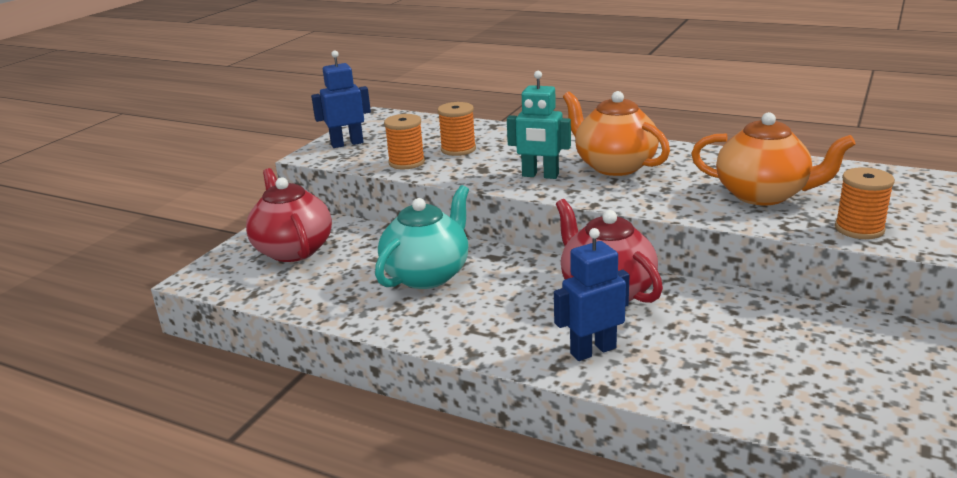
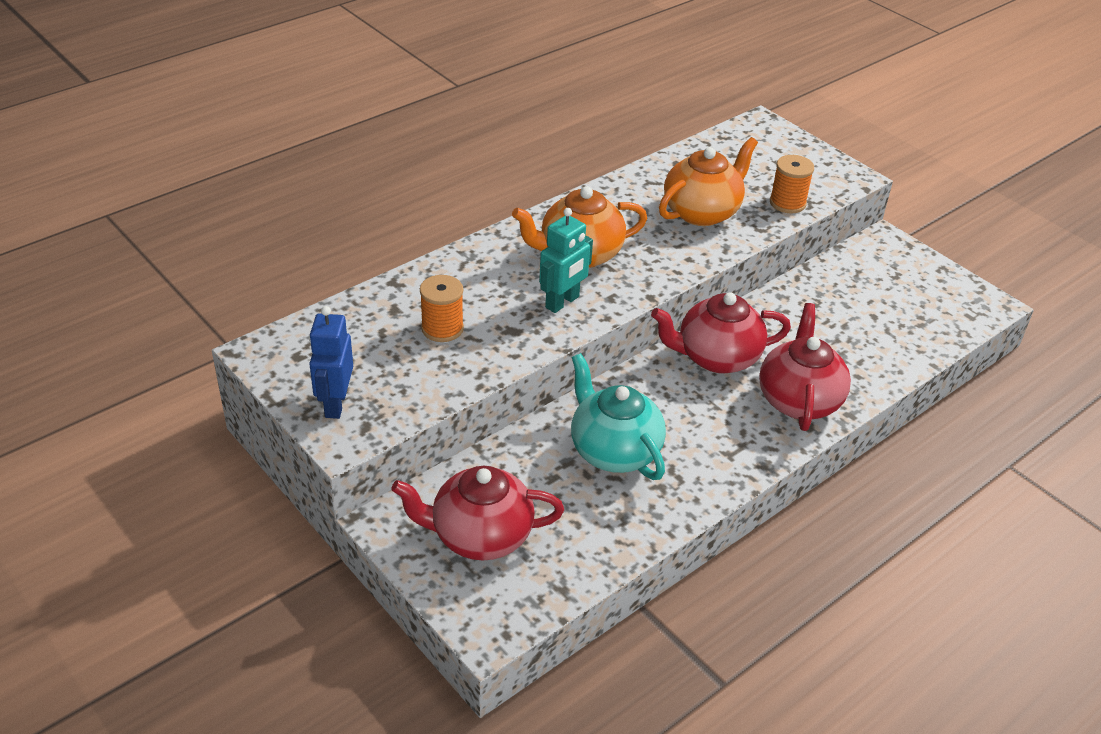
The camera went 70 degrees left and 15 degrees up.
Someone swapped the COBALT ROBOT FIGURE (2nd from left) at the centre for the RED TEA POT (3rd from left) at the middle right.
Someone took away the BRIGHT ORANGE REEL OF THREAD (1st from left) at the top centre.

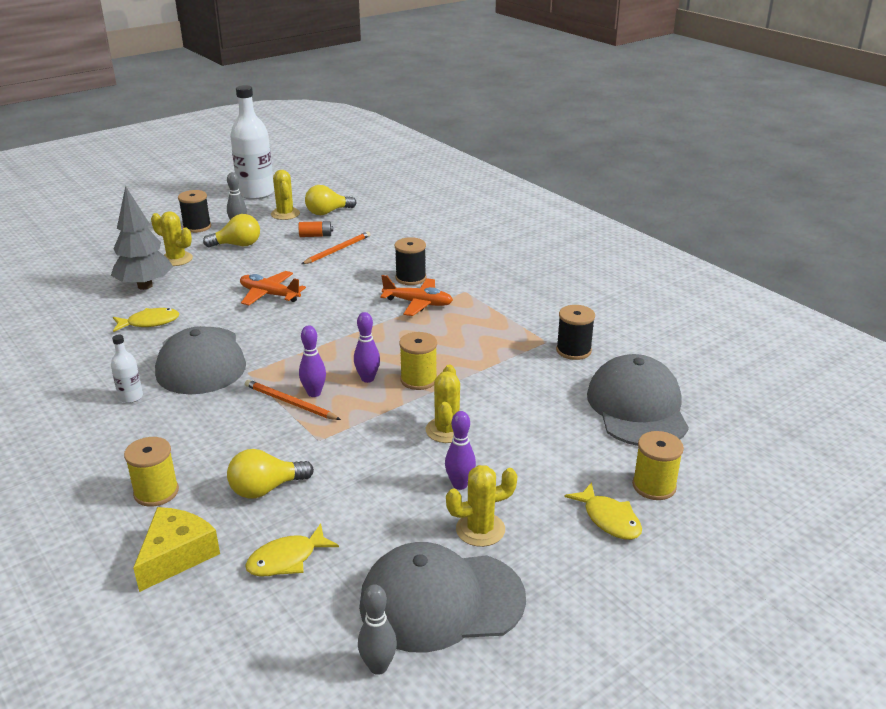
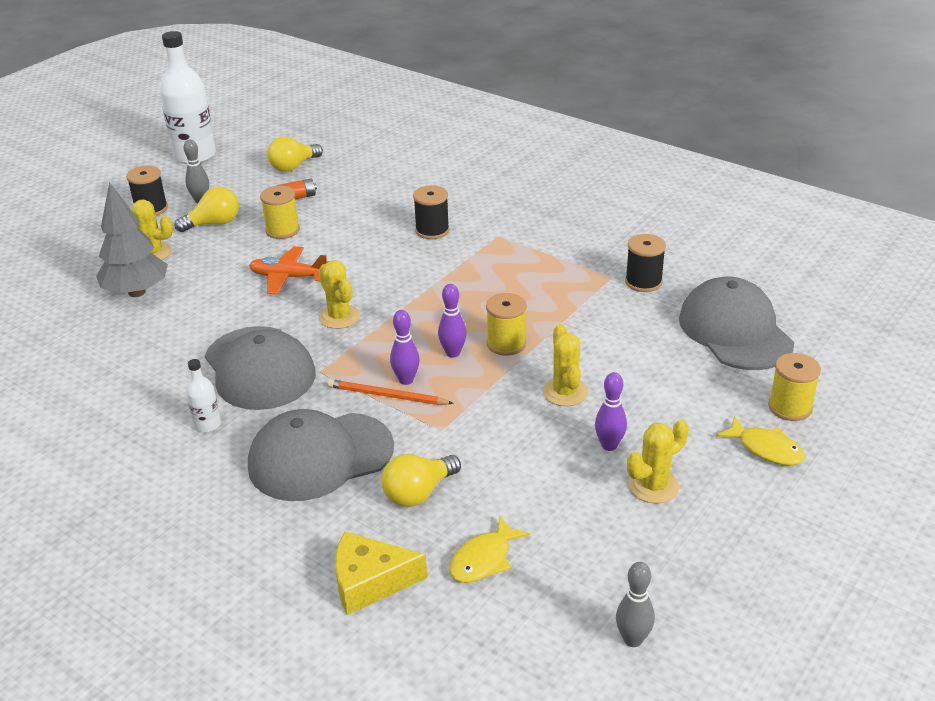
The camera went 15 degrees left and 5 degrees up.
Someone carried the ASH-GREY BASEBALL CAP (2nd from left) from the bottom centre to the centre.
Someone carried the GOLDEN REEL OF THREAD (1st from left) from the middle left to the top left.
Someone carried the GOLDEN CACTUS (2nd from left) from the top left to the centre.
Someone rotated the GOLDEN PIECE OF CHEESE at the bottom left by 105 degrees counterclockwise.
Someone took away the GOLDEN FISH (1st from left) at the middle left.
Someone took away the BRIGHT ORANGE PENCIL (2nd from left) at the centre.
Someone took away the BRIGHT ORANGE AEROPLANE (2nd from left) at the centre.

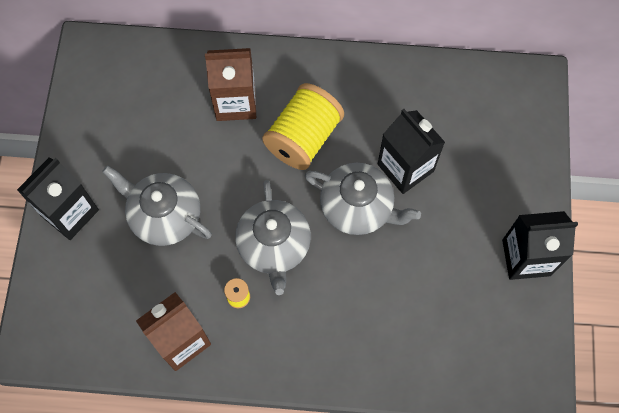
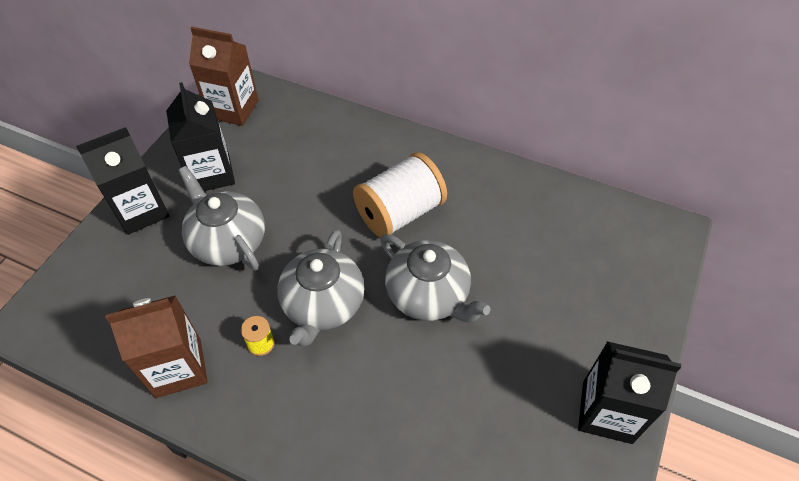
The camera went 20 degrees right and 15 degrees down.
Someone carried the JET-BLACK CARTON (2nd from left) from the centre to the top left.
Someone carried the BROWN CARTON (2nd from left) from the top centre to the top left.
Someone repainted the GOLDEN REEL OF THREAD (2nd from left) at the top centre, which became the SNOW-WHITE REEL OF THREAD at the centre.

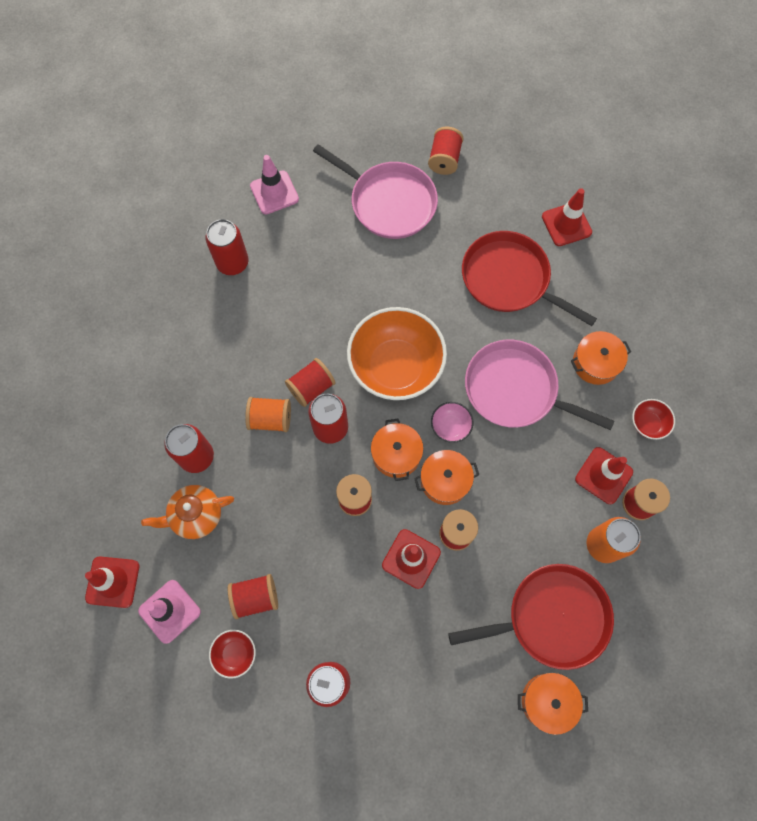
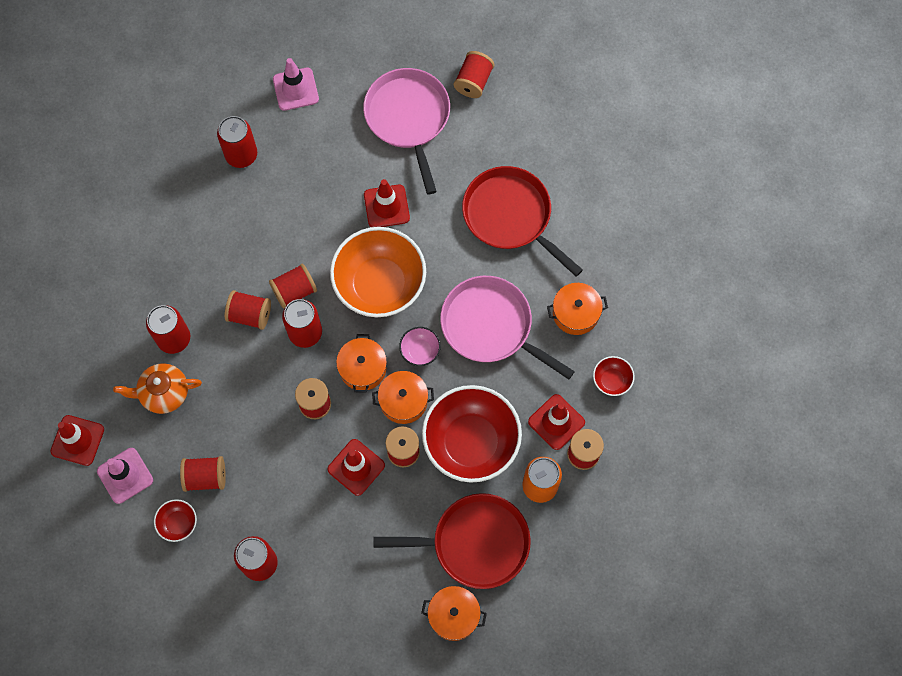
The camera went 10 degrees right and 0 degrees up.
Someone repainted the BRIGHT ORANGE REEL OF THREAD at the centre, which became the RED REEL OF THREAD (2nd from left) at the middle left.
Someone rotated the PINK FRYING PAN (1st from left) at the top centre by 150 degrees counterclockwise.
Someone carried the RED SAFETY CONE (3rd from left) from the top right to the top centre.
Someone put down the RED BOWL (2nd from left) at the centre.

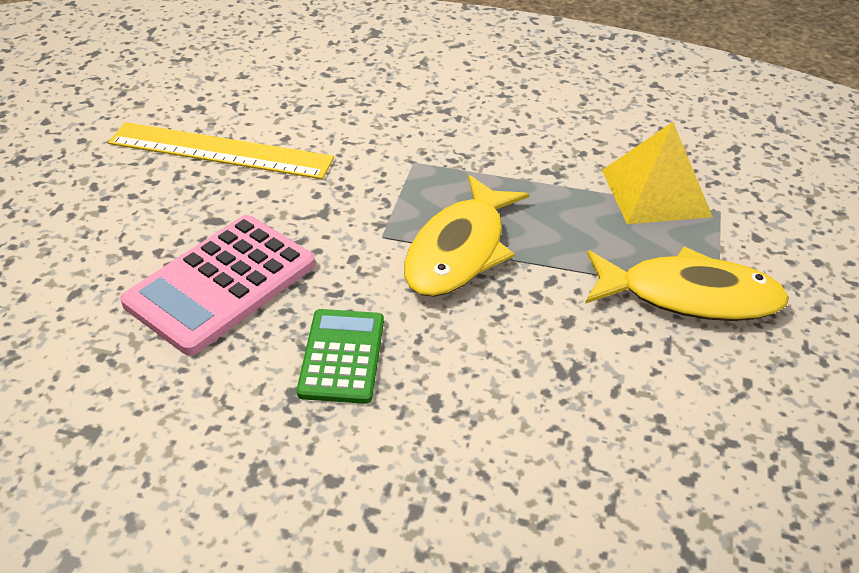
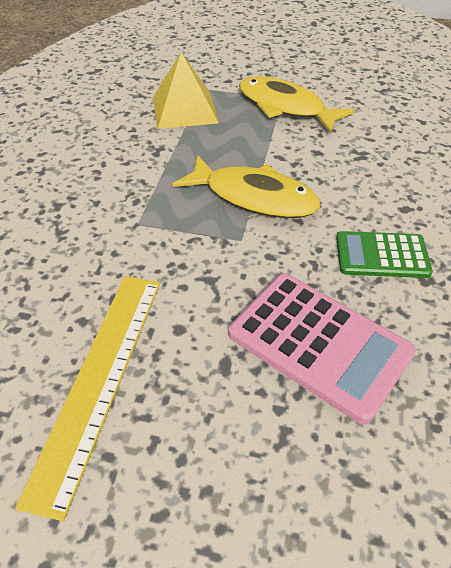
The camera went 90 degrees left and 5 degrees up.
Someone rotated the GOLDEN FISH (2nd from left) at the middle right by 60 degrees counterclockwise.

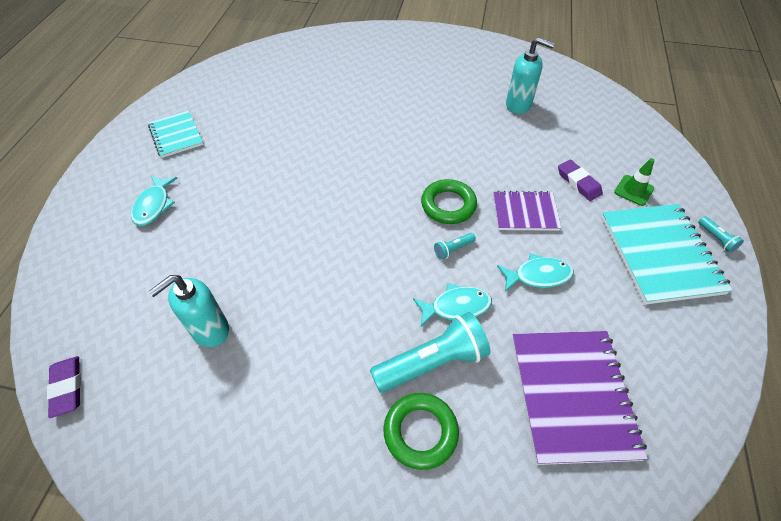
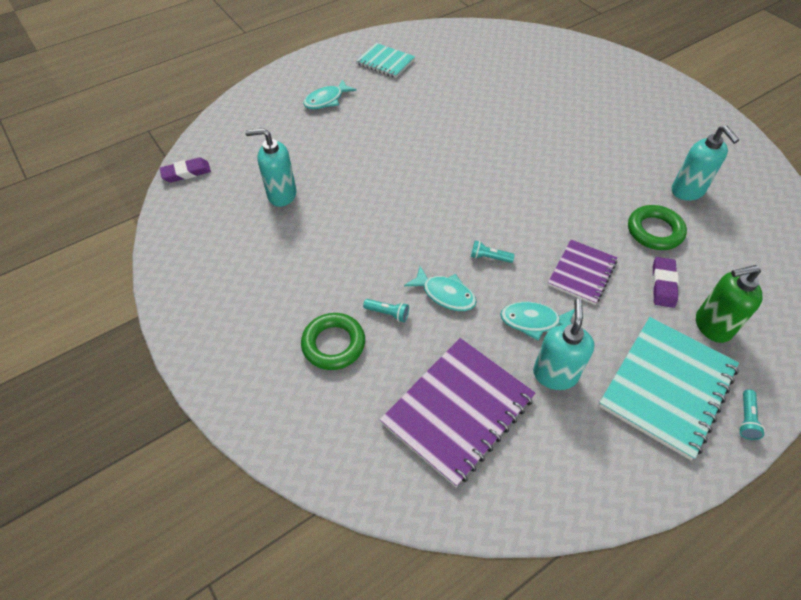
The camera went 45 degrees right and 0 degrees up.
Someone rotated the PURPLE ERASER (1st from left) at the bottom left by 45 degrees clockwise.
Someone rotated the AQUA NOTEBOOK (1st from left) at the top left by 75 degrees counterclockwise.
Someone scaled the AQUA POCKET TORCH (1st from left) at the bottom centre by 0.44.
Someone rotated the AQUA FISH (3rd from left) at the middle right by 150 degrees clockwise.
Someone put down the AQUA SOAP PUMP (2nd from left) at the middle right.
Someone rotated the PURPLE NOTEBOOK (1st from left in the first image) at the middle right by 75 degrees clockwise.
Someone carried the EMERALD TORUS (2nd from left) from the centre to the middle right.
Someone swapped the EMERALD SAFETY CONE at the middle right for the EMERALD SOAP PUMP at the middle right.

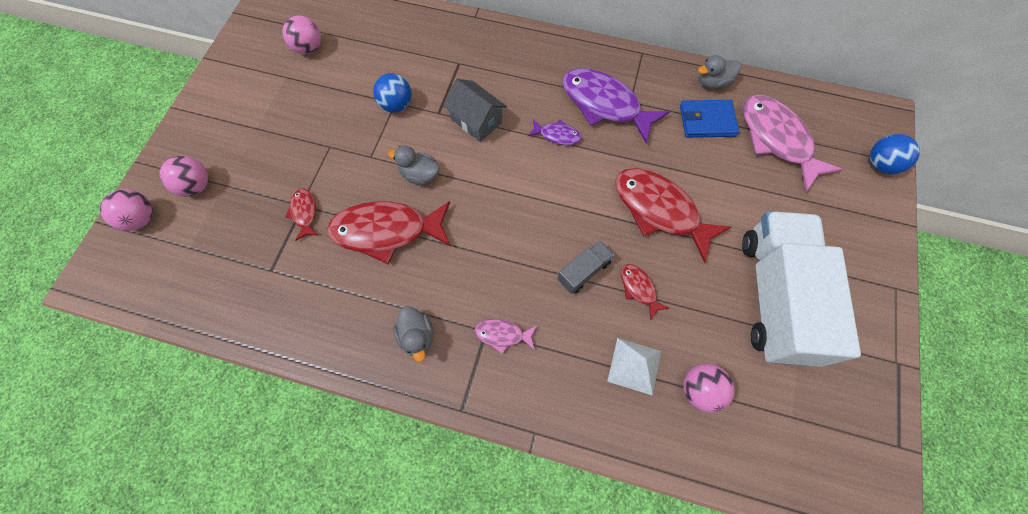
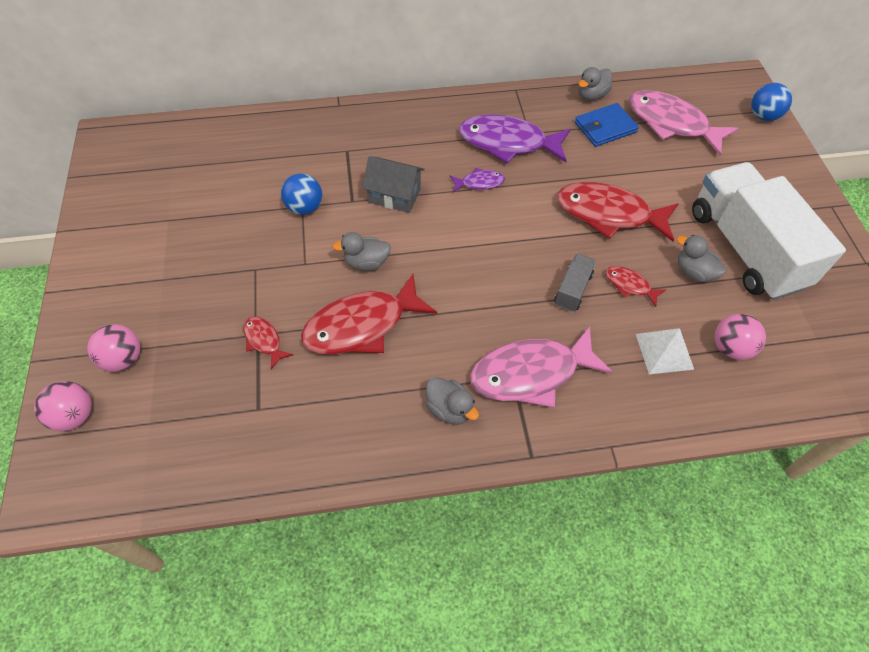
The camera went 25 degrees left and 10 degrees down.
Someone scaled the PINK FISH (1st from left) at the centre by 2.12.
Someone put down the ASH-GREY RUBBER DUCK (4th from left) at the middle right.
Someone took away the PINK PLAY BALL (3rd from left) at the top left.

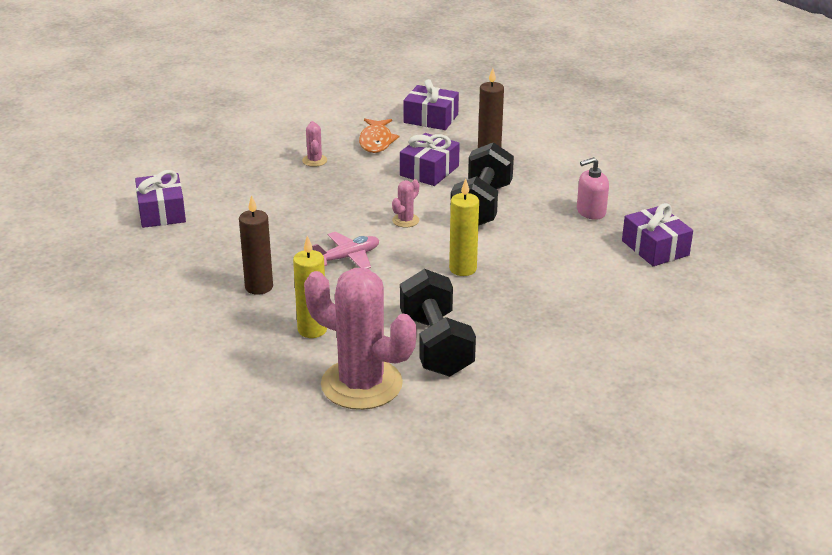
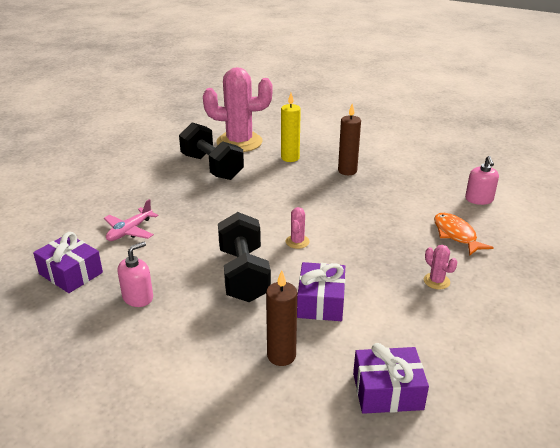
The camera went 155 degrees right and 0 degrees up.
Someone carried the PINK AEROPLANE from the centre to the middle left.
Someone carried the BRIGHT ORANGE FISH from the top centre to the middle right.
Someone swapped the PURPLE PRESENT (1st from left) at the middle left for the PINK SOAP PUMP (2nd from left) at the middle right.
Someone took away the GOLDEN CANDLE (2nd from left) at the centre.

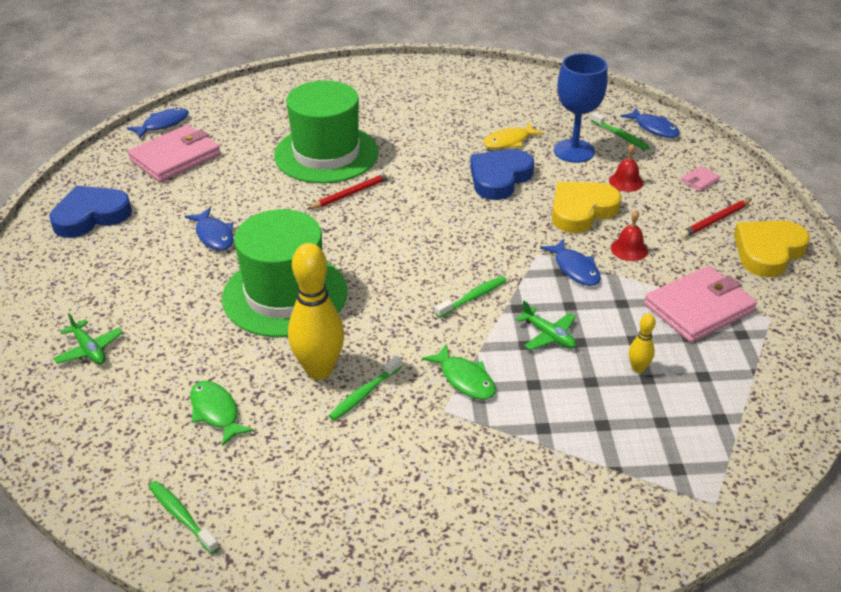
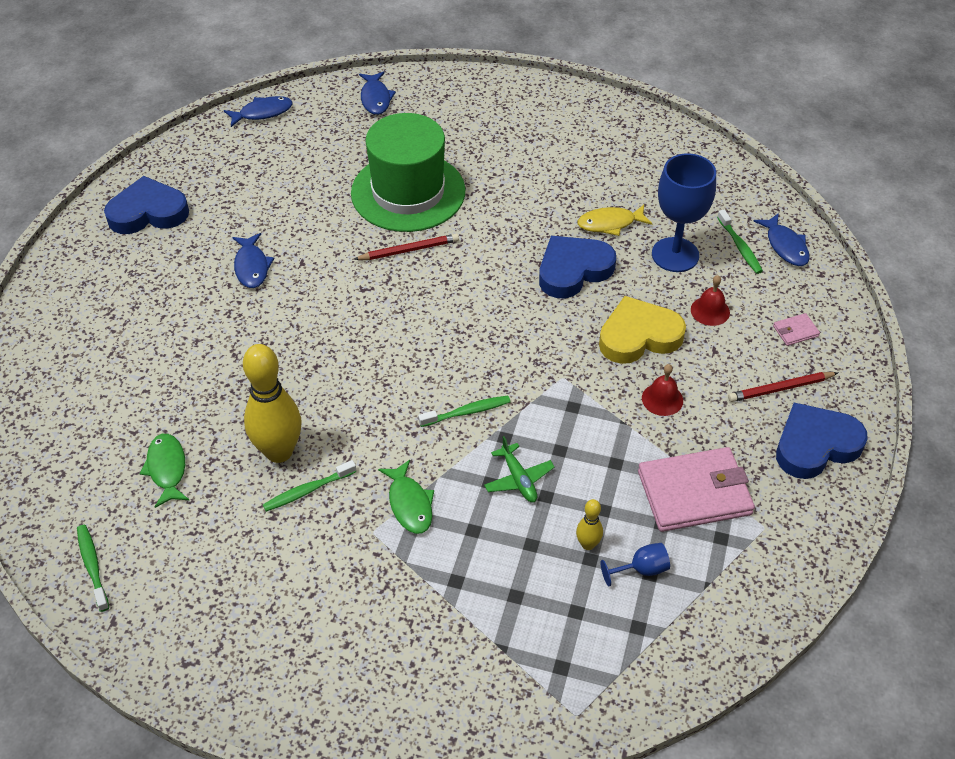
The camera went 20 degrees right and 10 degrees up.
Someone carried the COBALT FISH (3rd from left) from the middle right to the top centre.
Someone put down the COBALT WINE GLASS (1st from left) at the bottom centre.
Someone repainted the GOLDEN HEART SHAPE (2nd from left) at the middle right, which became the COBALT HEART SHAPE (3rd from left) at the middle right.
Someone took away the EMERALD AEROPLANE (1st from left) at the middle left.
Someone took away the PINK BILLFOLD (1st from left) at the top left.
Someone took away the EMERALD TALL HAT (1st from left) at the centre.

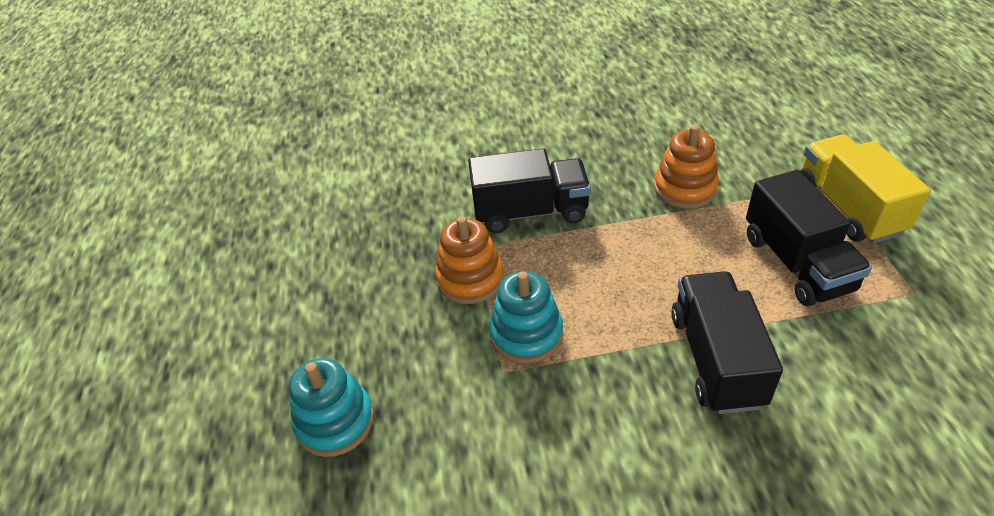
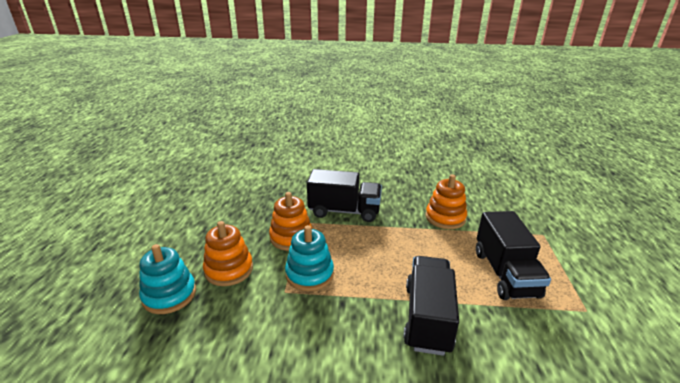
The camera went 10 degrees right and 15 degrees down.
Someone put down the BRIGHT ORANGE RING STACKER (1st from left) at the centre.
Someone took away the GOLDEN TRUCK at the middle right.

